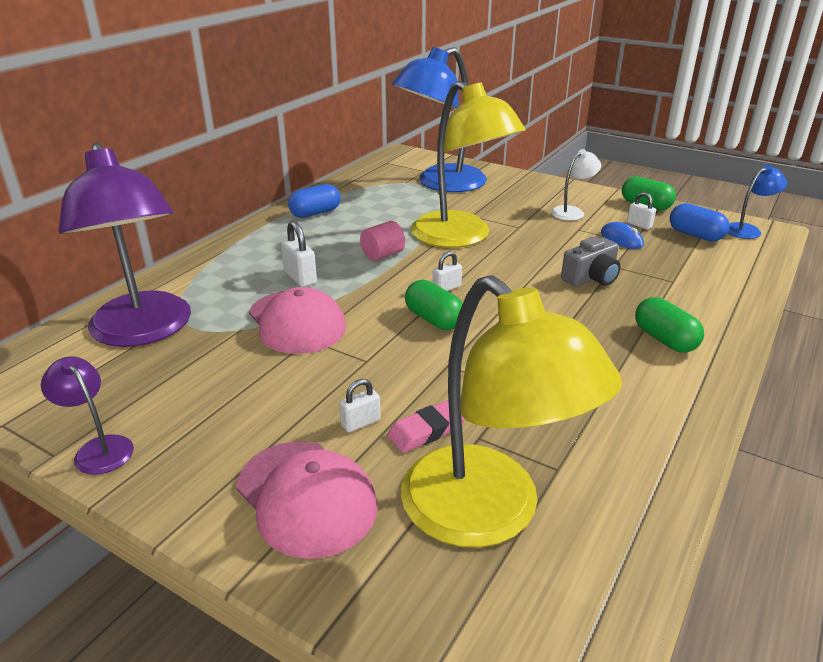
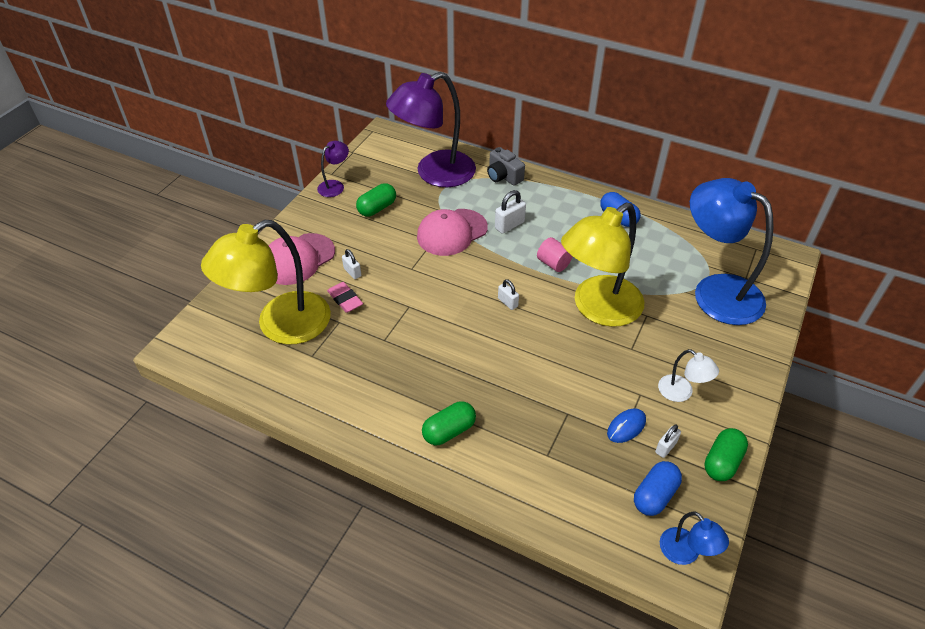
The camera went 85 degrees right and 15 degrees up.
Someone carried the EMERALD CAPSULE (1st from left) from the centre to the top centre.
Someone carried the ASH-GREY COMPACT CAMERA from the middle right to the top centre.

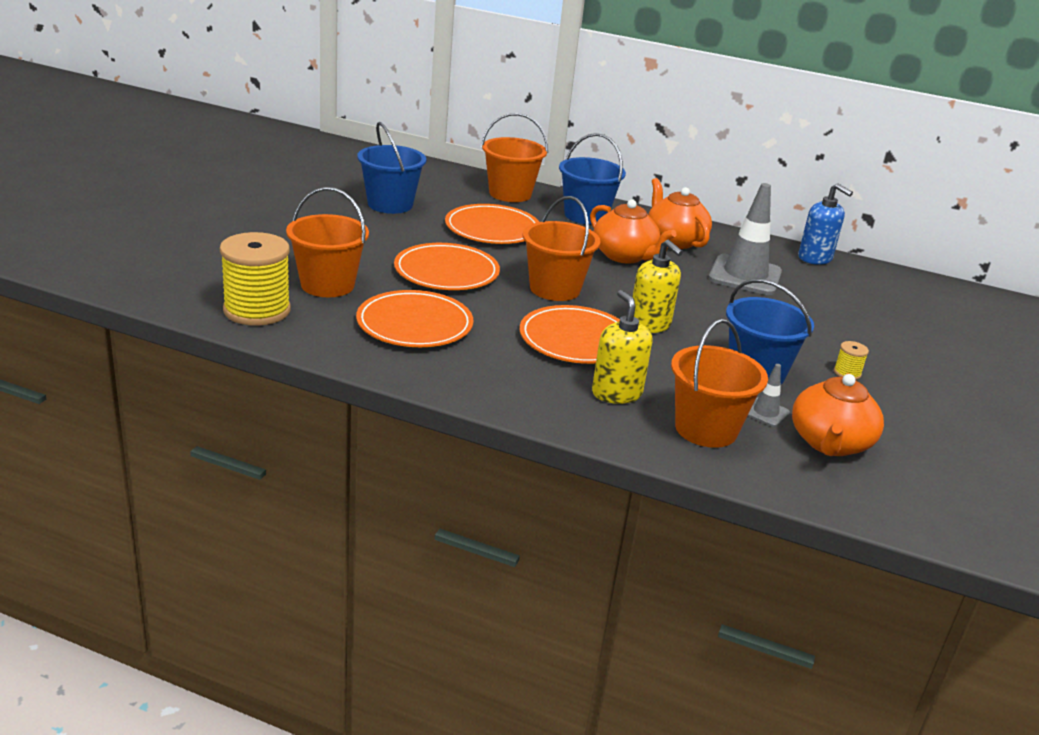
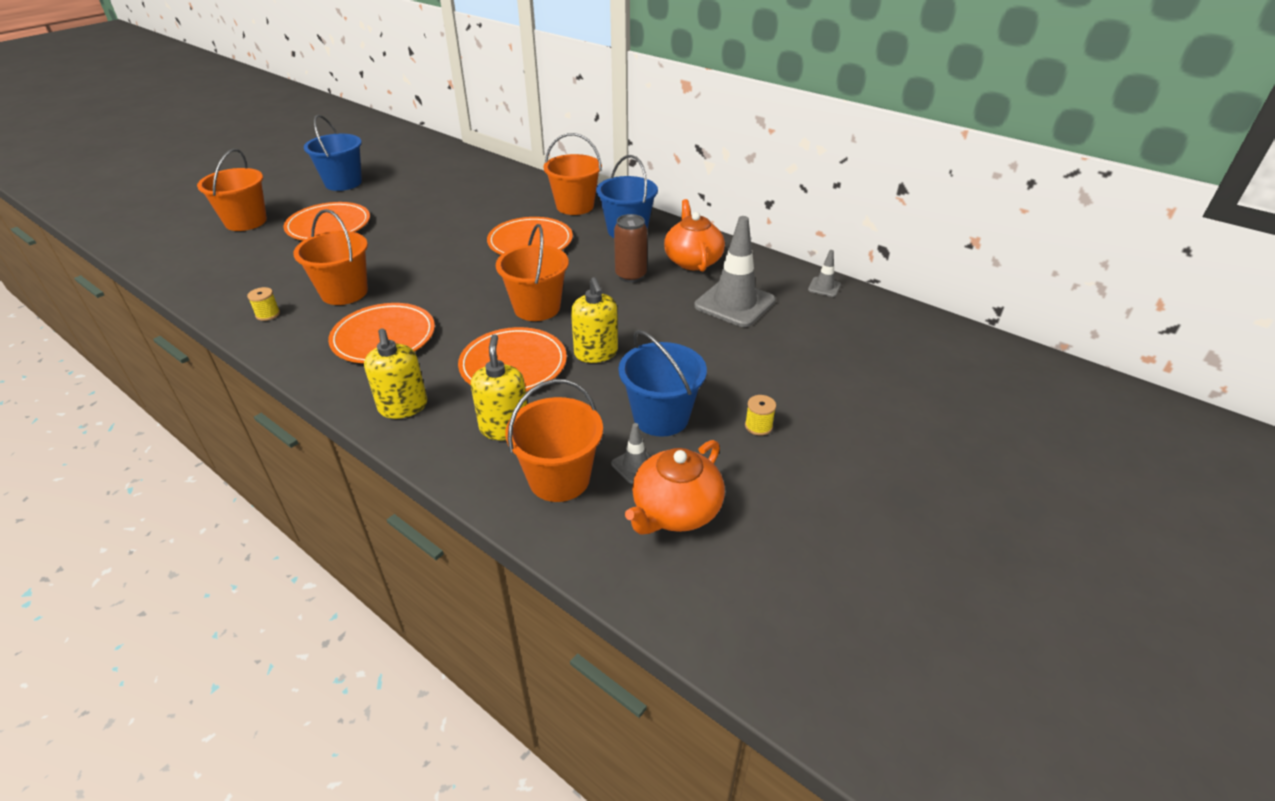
The camera went 20 degrees right and 10 degrees up.
Someone put down the BRIGHT ORANGE PAIL (1st from left) at the top left.
Someone scaled the GOLDEN REEL OF THREAD (1st from left) at the middle left by 0.42.
Someone carried the BRIGHT ORANGE PLATE (2nd from left in the first image) from the centre to the top left.
Someone carried the COBALT PAIL (1st from left) from the top centre to the top left.
Someone put down the GOLDEN SOAP PUMP (1st from left) at the middle left.
Someone swapped the BRIGHT ORANGE TEA POT (1st from left) at the top centre for the BROWN SODA CAN at the top centre.
Someone swapped the COBALT SOAP PUMP at the top right for the ASH-GREY SAFETY CONE (3rd from left) at the centre.

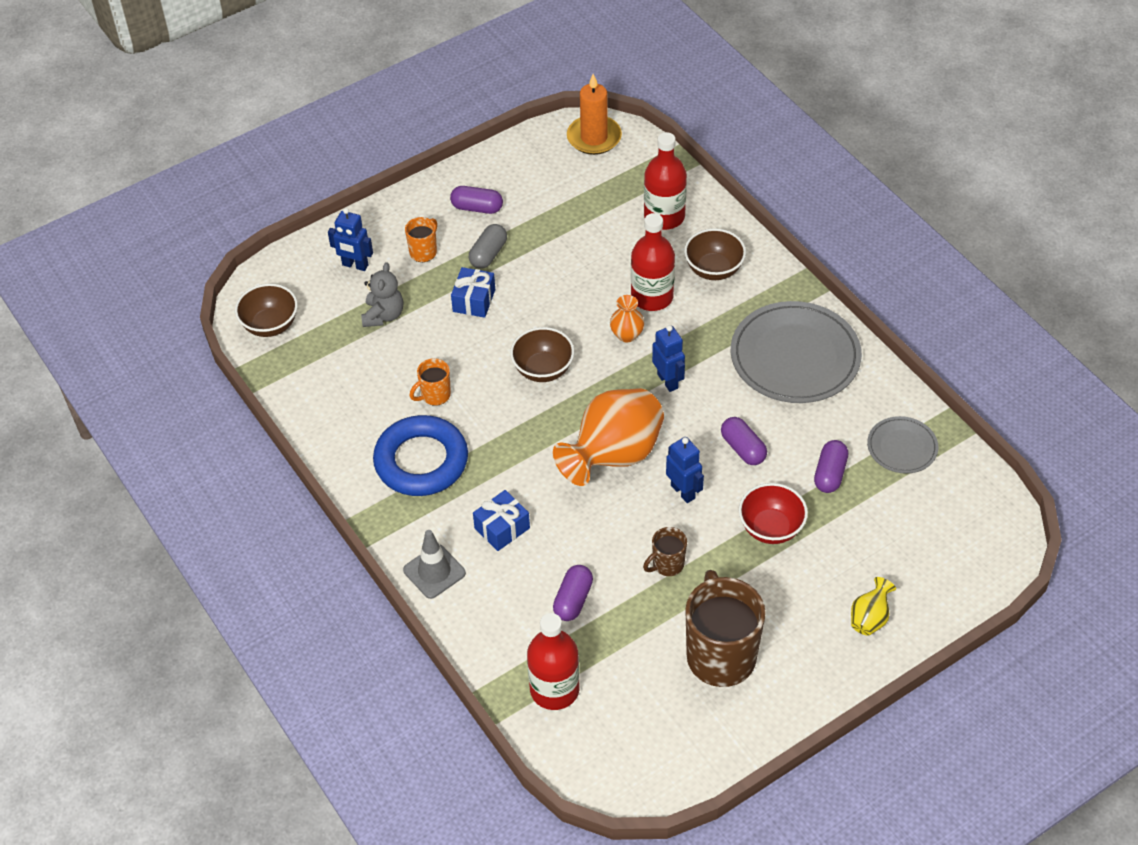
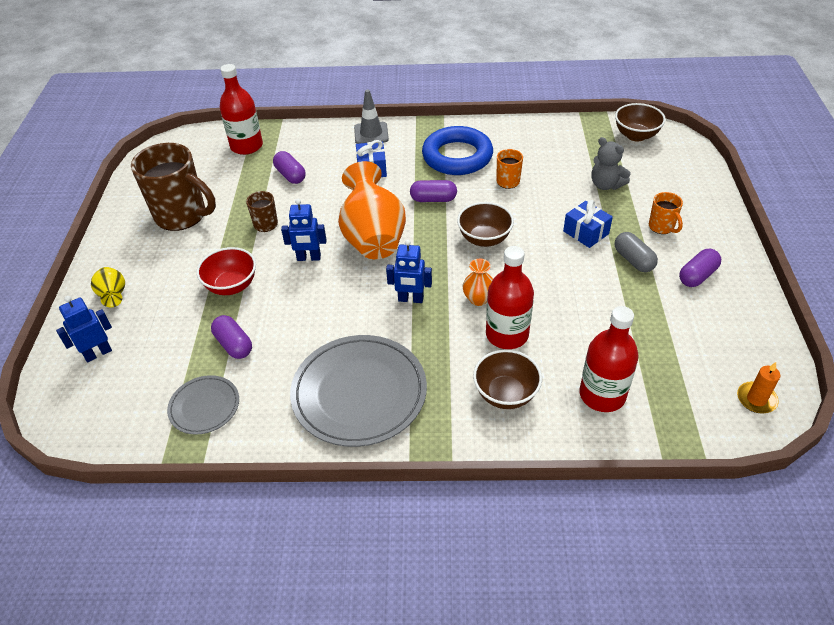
The camera went 125 degrees right and 5 degrees down.
Someone carried the COBALT ROBOT FIGURE (1st from left) from the top left to the middle left.
Someone carried the PURPLE CAPSULE (3rd from left) from the centre to the top centre.
Someone scaled the BRIGHT ORANGE CANDLE at the top centre by 0.60.

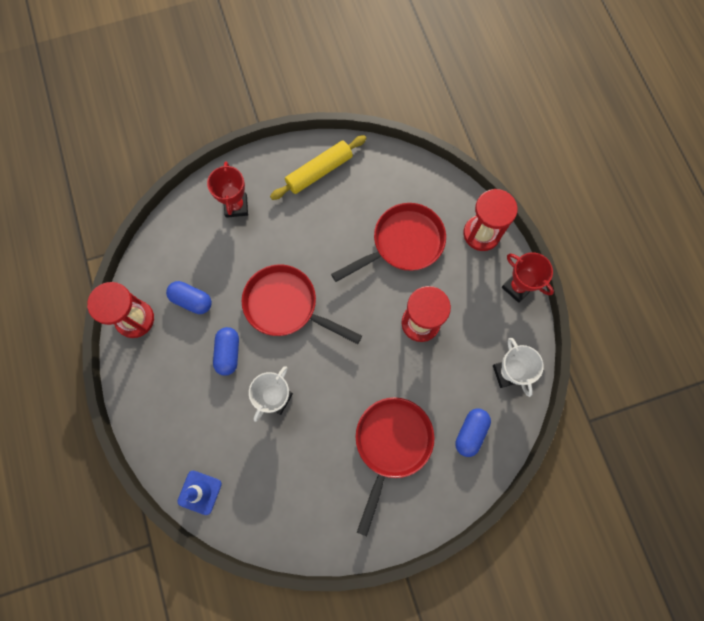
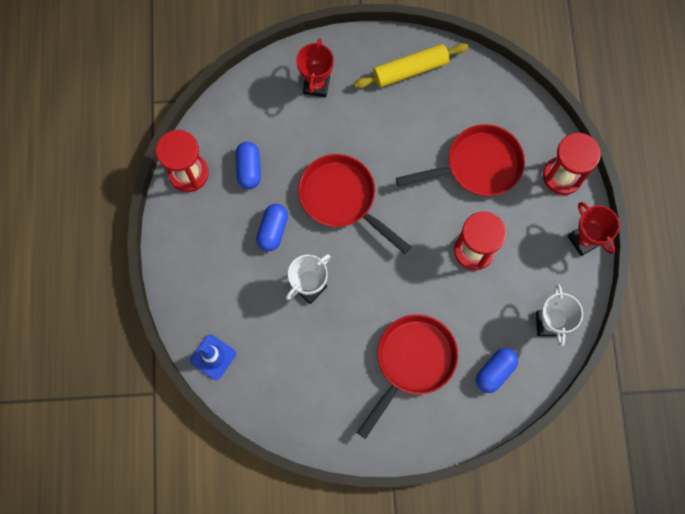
The camera went 15 degrees right and 0 degrees up.
Someone rotated the COBALT CAPSULE (1st from left) at the middle left by 45 degrees clockwise.

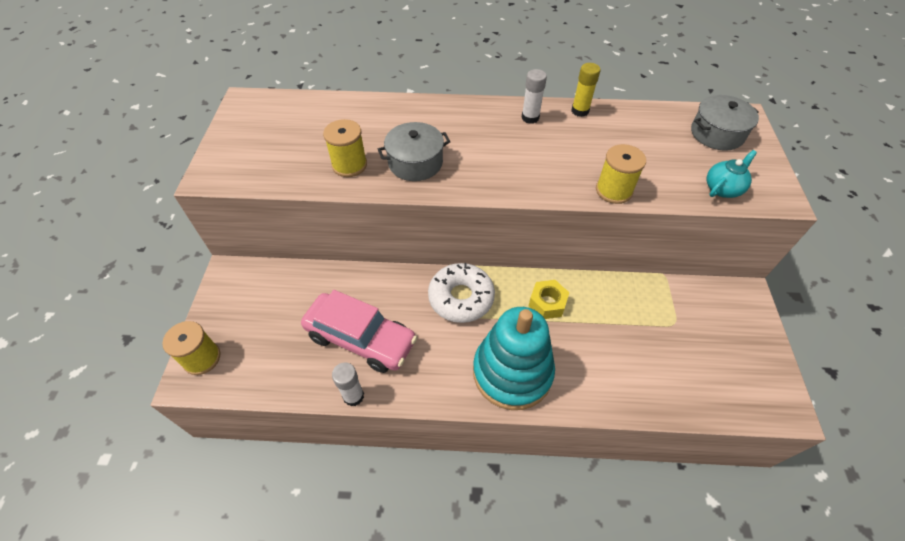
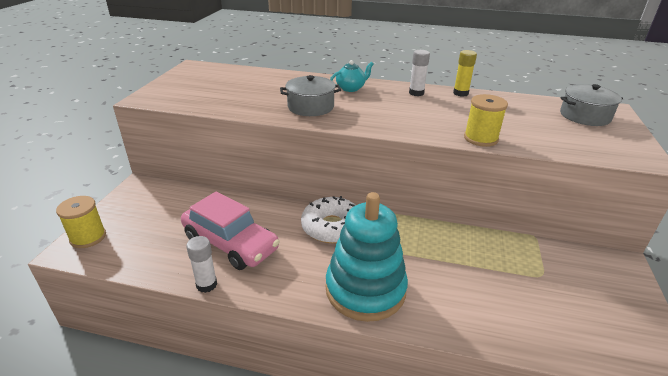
The camera went 10 degrees right and 20 degrees down.
Someone carried the AQUA TEA POT from the top right to the top centre.
Someone took away the GOLDEN REEL OF THREAD (2nd from left) at the top centre.
Someone took away the GOLDEN HEXAGON NUT at the centre.

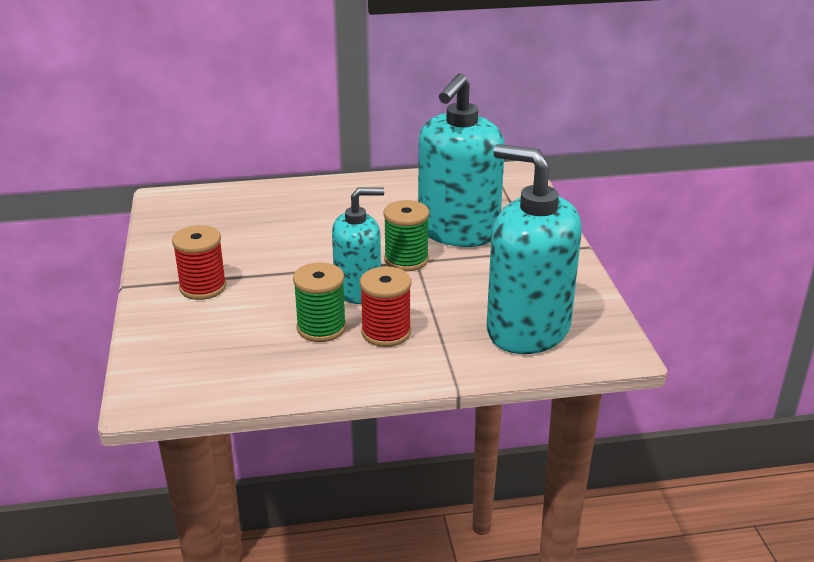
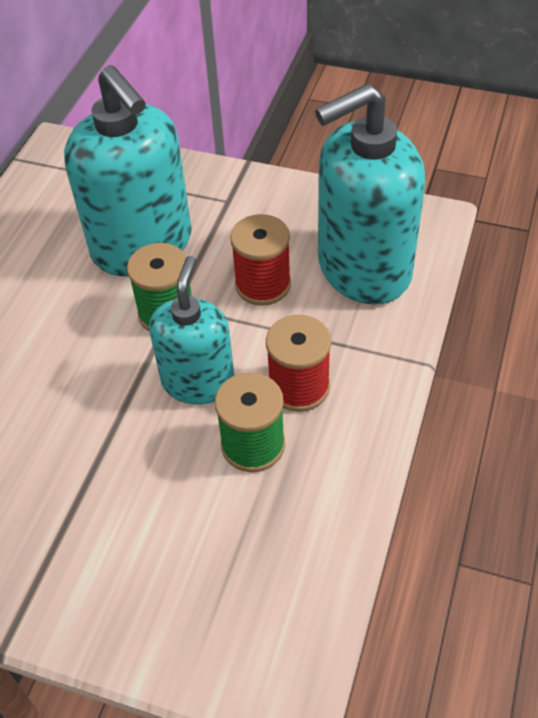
The camera went 60 degrees left and 20 degrees up.
Someone carried the RED REEL OF THREAD (1st from left) from the middle left to the centre.

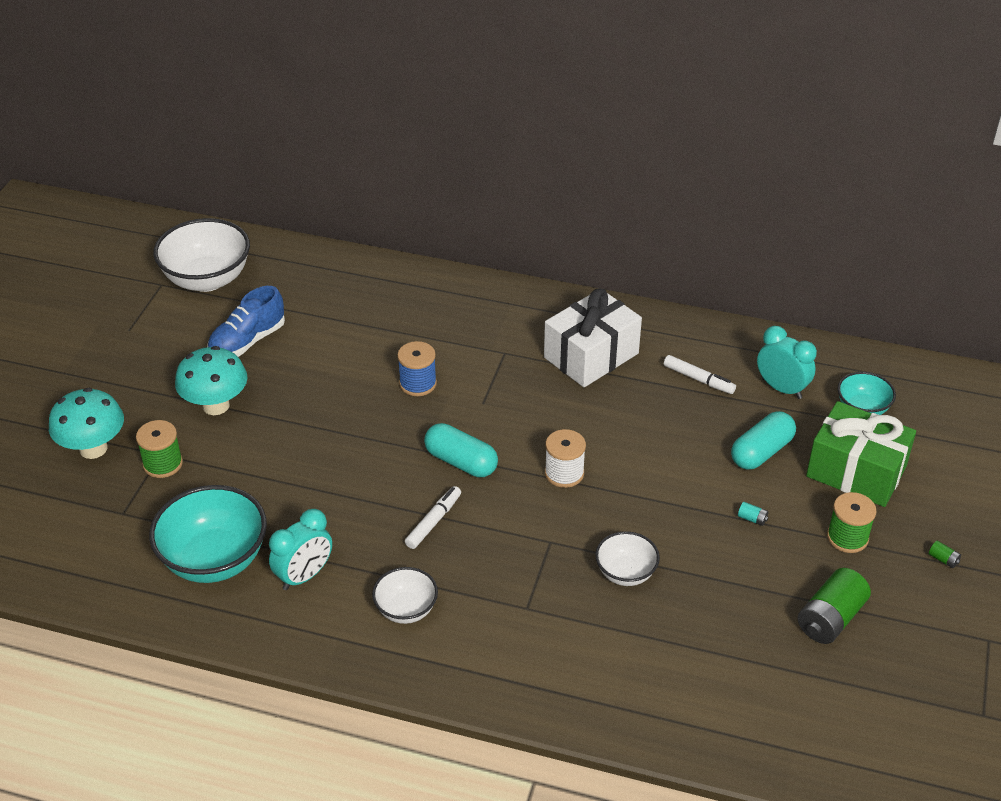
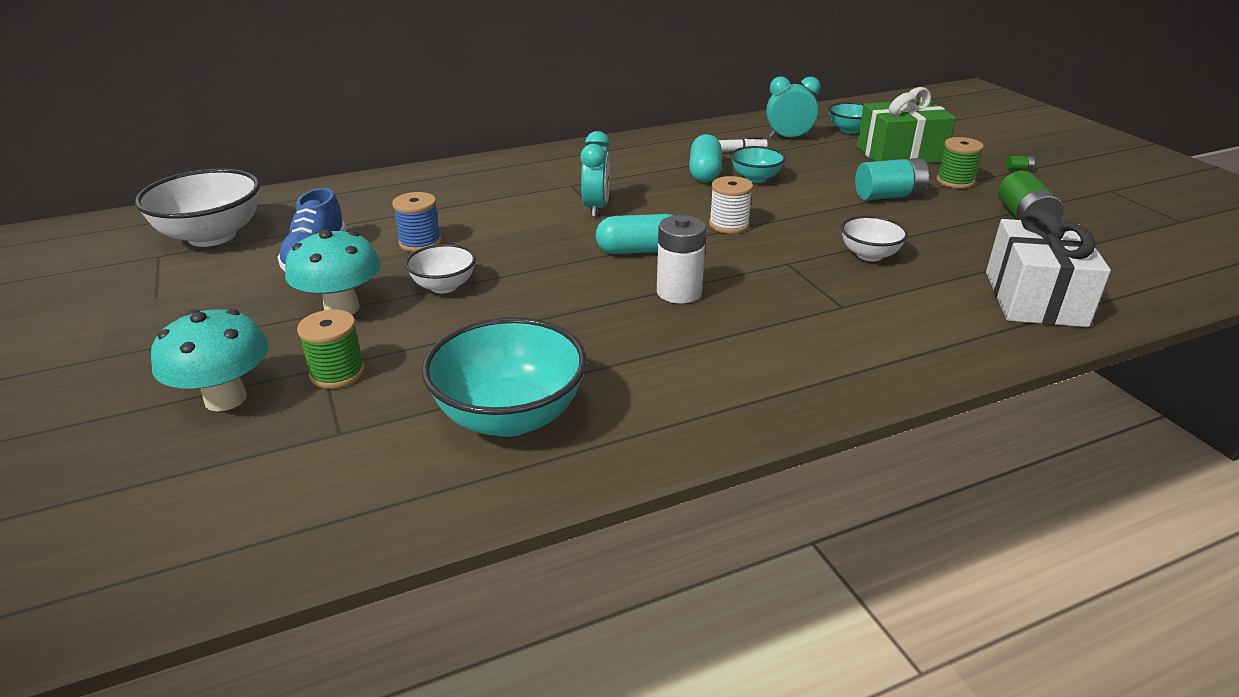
The camera went 40 degrees left and 10 degrees down.
Someone carried the COBALT REEL OF THREAD from the centre to the top centre.
Someone carried the SNOW-WHITE BOWL (2nd from left) from the bottom centre to the centre.
Someone carried the AQUA BEDSIDE CLOCK (1st from left) from the bottom left to the top centre.
Someone swapped the SNOW-WHITE FELT PEN (1st from left) at the centre for the SNOW-WHITE BATTERY at the centre.
Someone carried the AQUA CAPSULE (2nd from left) from the middle right to the top centre.
Someone put down the AQUA BOWL (2nd from left) at the top centre.
Someone scaled the AQUA BATTERY at the middle right by 2.49.
Someone carried the SNOW-WHITE PRESENT from the centre to the middle right.

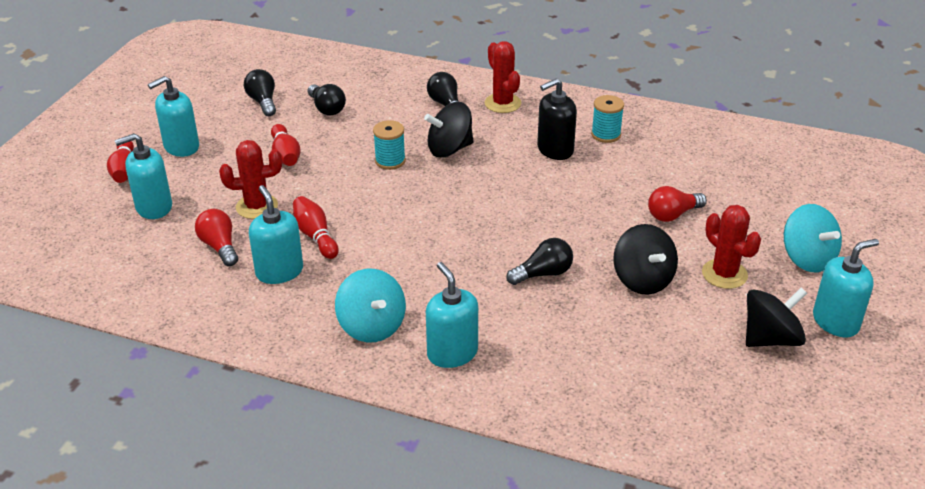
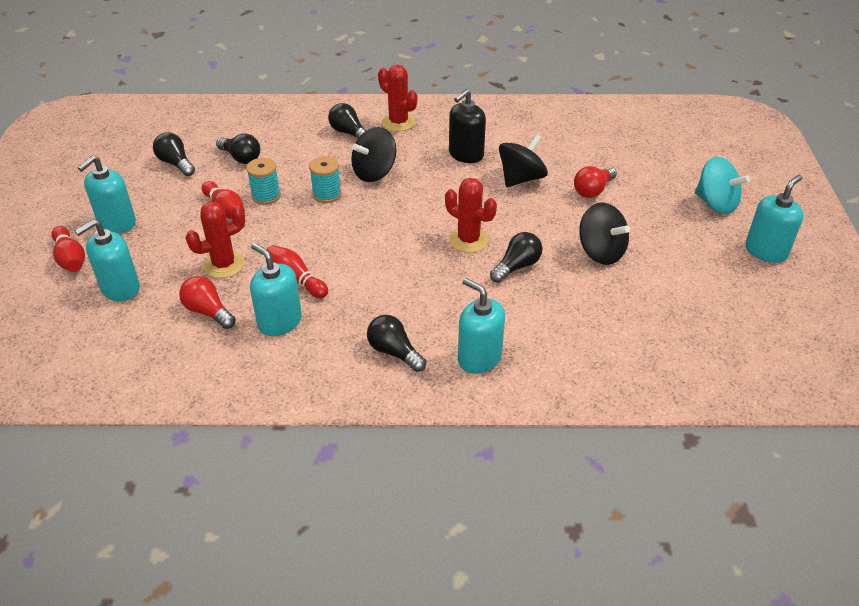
The camera went 20 degrees left and 5 degrees up.
Someone carried the AQUA REEL OF THREAD (2nd from left in the first image) from the top centre to the top left.
Someone swapped the AQUA SPINNING TOP (1st from left) at the centre for the JET-BLACK LIGHT BULB (4th from left) at the centre.
Someone carried the RED CACTUS (3rd from left) from the middle right to the centre.
Someone carried the JET-BLACK SPINNING TOP (3rd from left in the first image) from the middle right to the top centre.

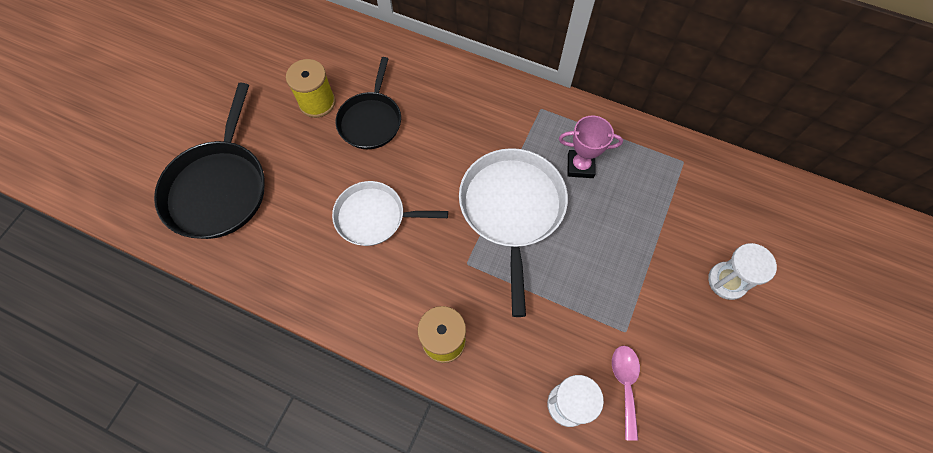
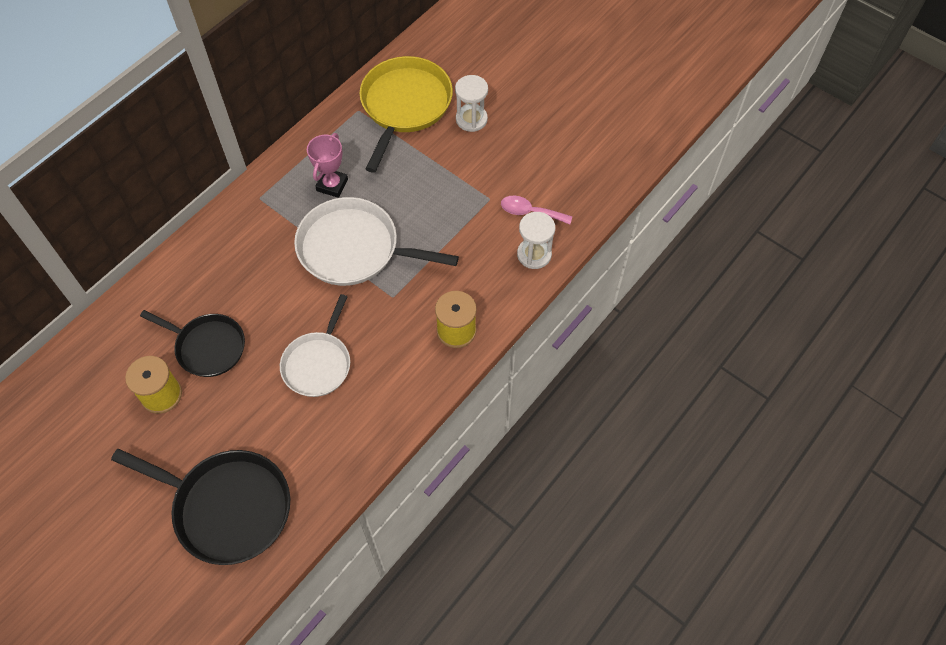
The camera went 75 degrees left and 5 degrees down.
Someone put down the GOLDEN FRYING PAN at the top centre.

